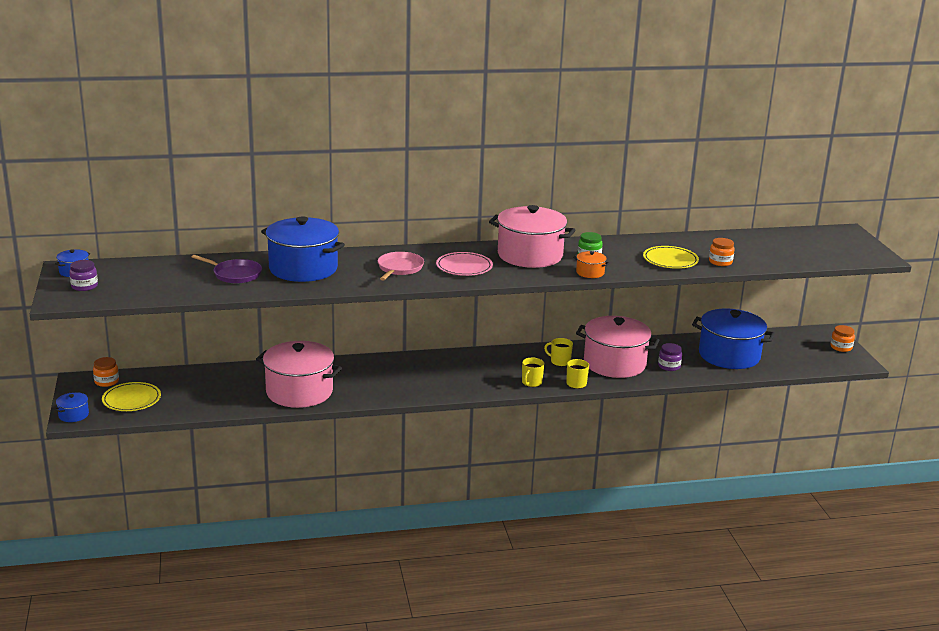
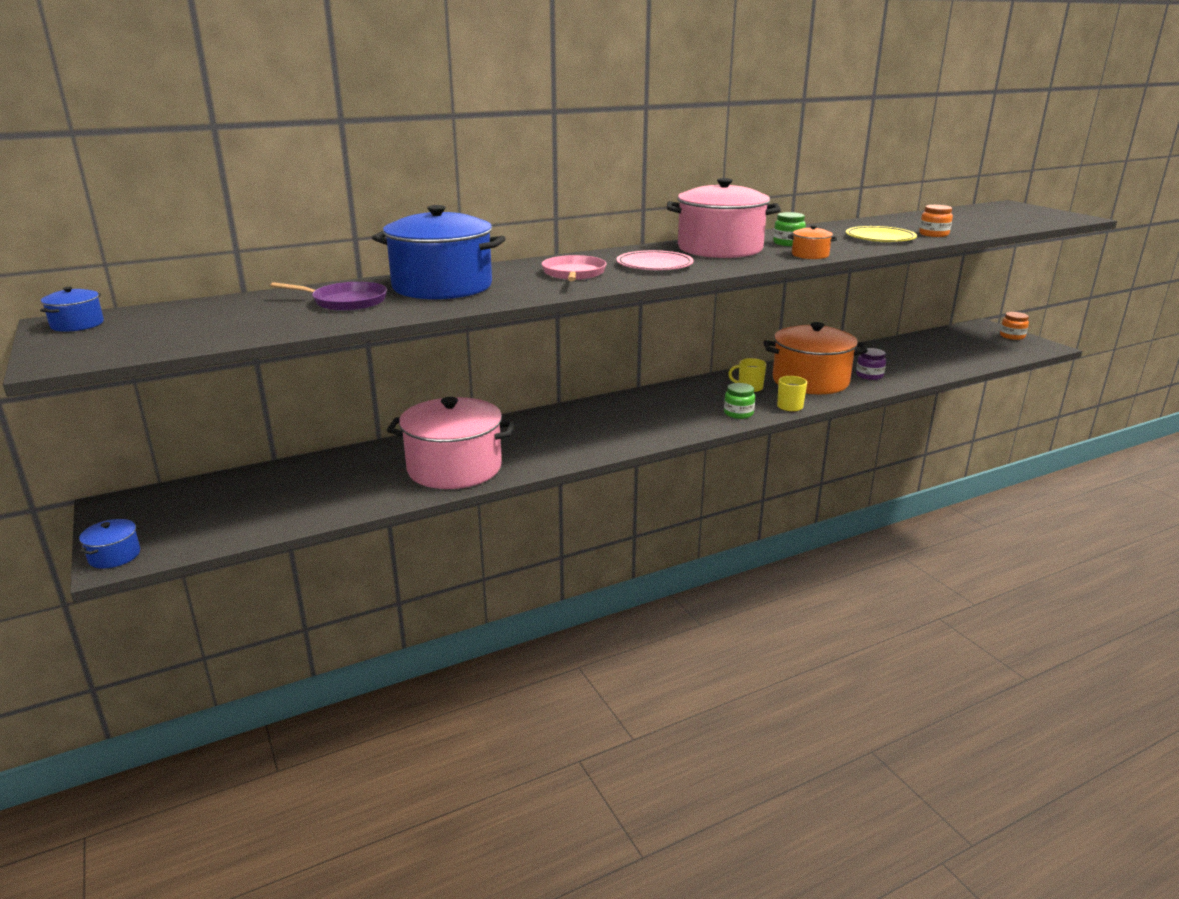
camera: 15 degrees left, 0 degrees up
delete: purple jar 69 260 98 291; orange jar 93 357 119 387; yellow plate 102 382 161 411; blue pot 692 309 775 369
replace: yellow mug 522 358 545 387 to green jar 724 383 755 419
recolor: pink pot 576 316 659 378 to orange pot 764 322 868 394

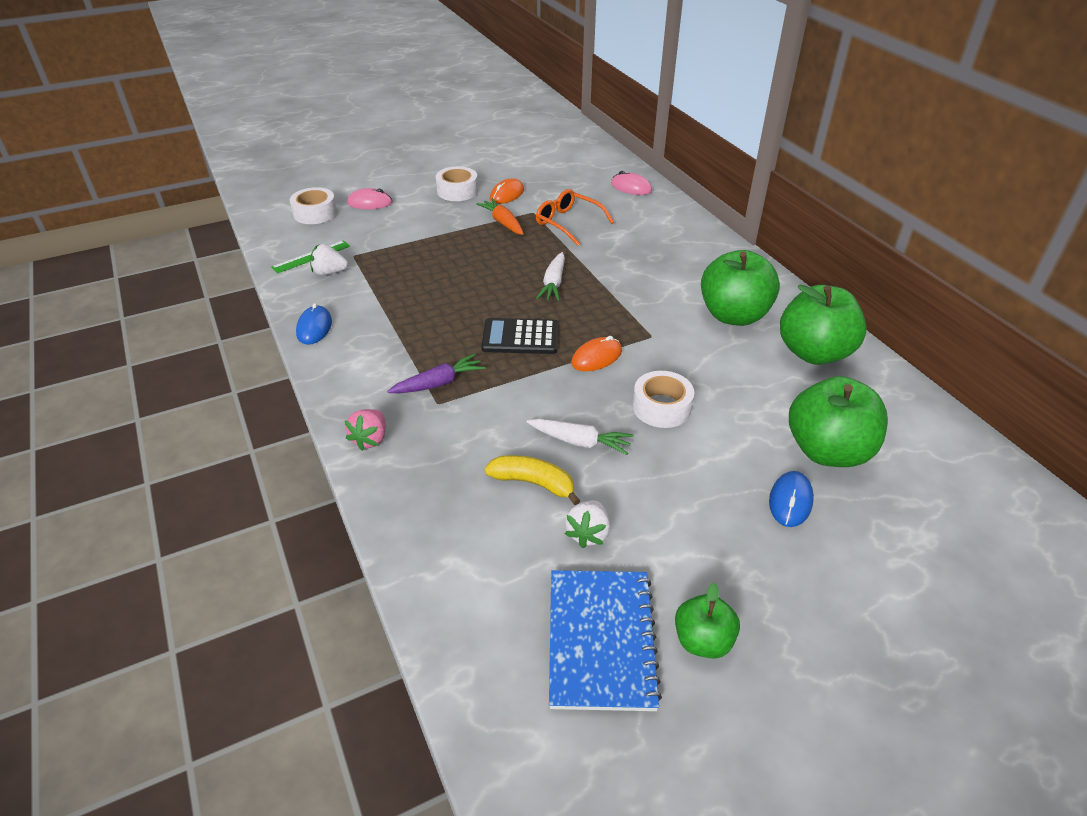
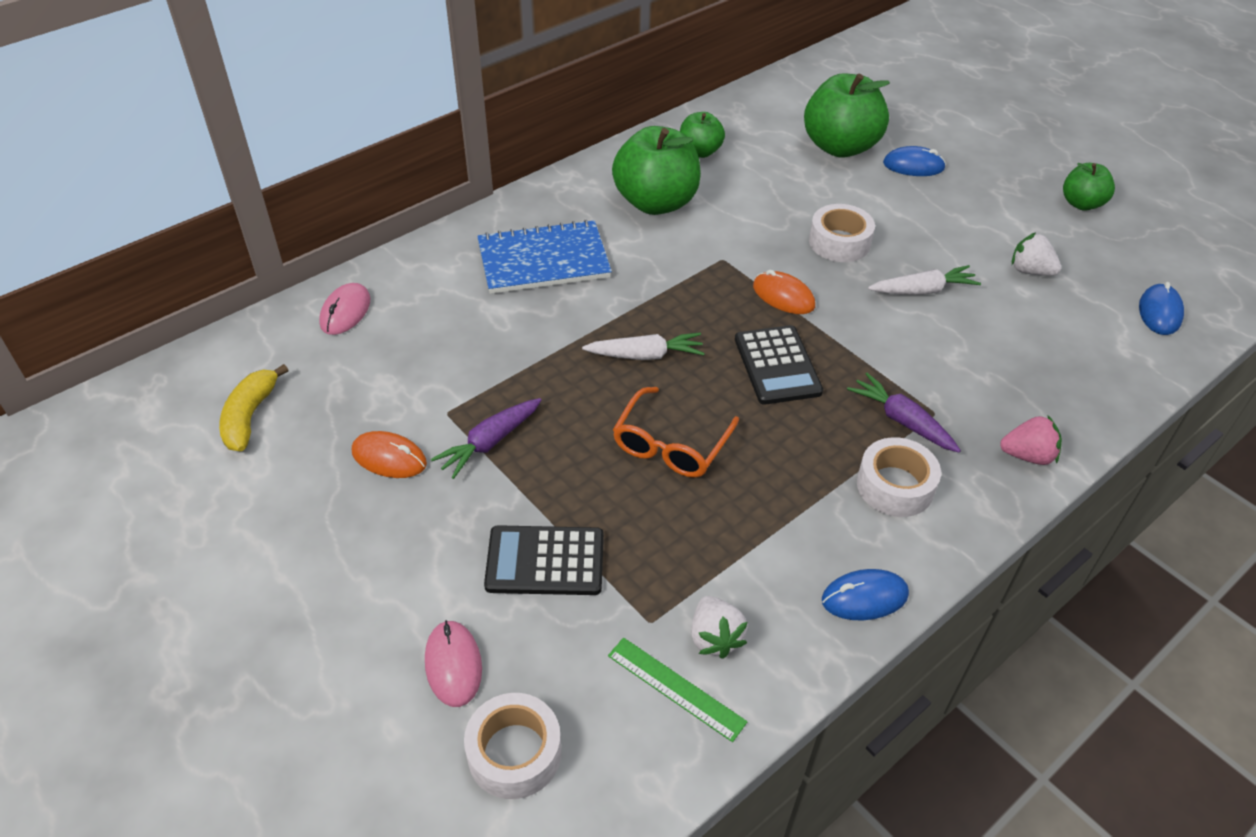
camera: 105 degrees left, 5 degrees up
insert: black calculator 484 525 604 595; blue mouse 1139 282 1184 335
move: yellow banana 484 455 580 505 to 219 364 288 451; blue notebook 549 570 662 711 to 477 220 612 294; orange glasses 536 189 614 246 to 613 387 739 478; white tape 436 166 478 201 to 857 437 941 517
recolor: orange carrot 476 198 523 235 to purple carrot 431 398 541 479
rotate: white carrot 527 419 634 455 = 868 265 981 295 75 degrees clockwise; white strawberry 565 500 610 548 = 1012 232 1061 276 150 degrees counterclockwise
resize: green apple 780 284 867 365 = 680 112 725 158 x0.55

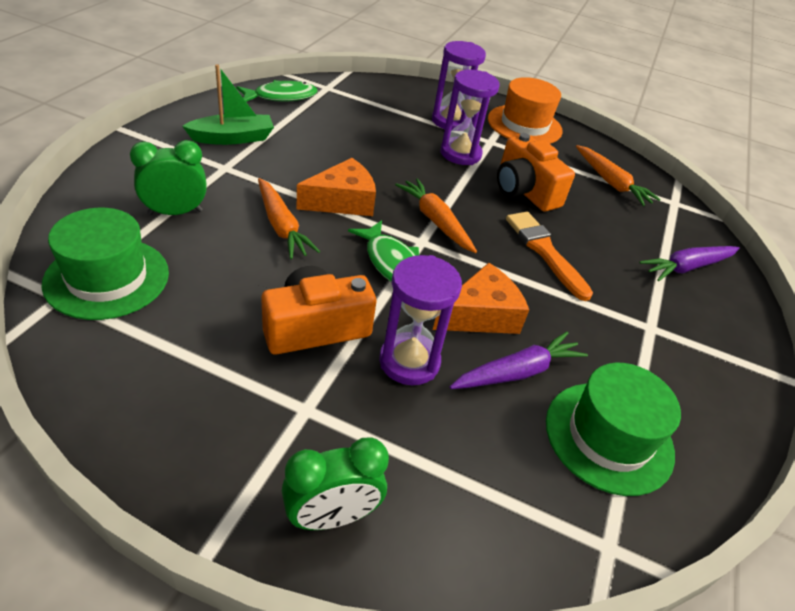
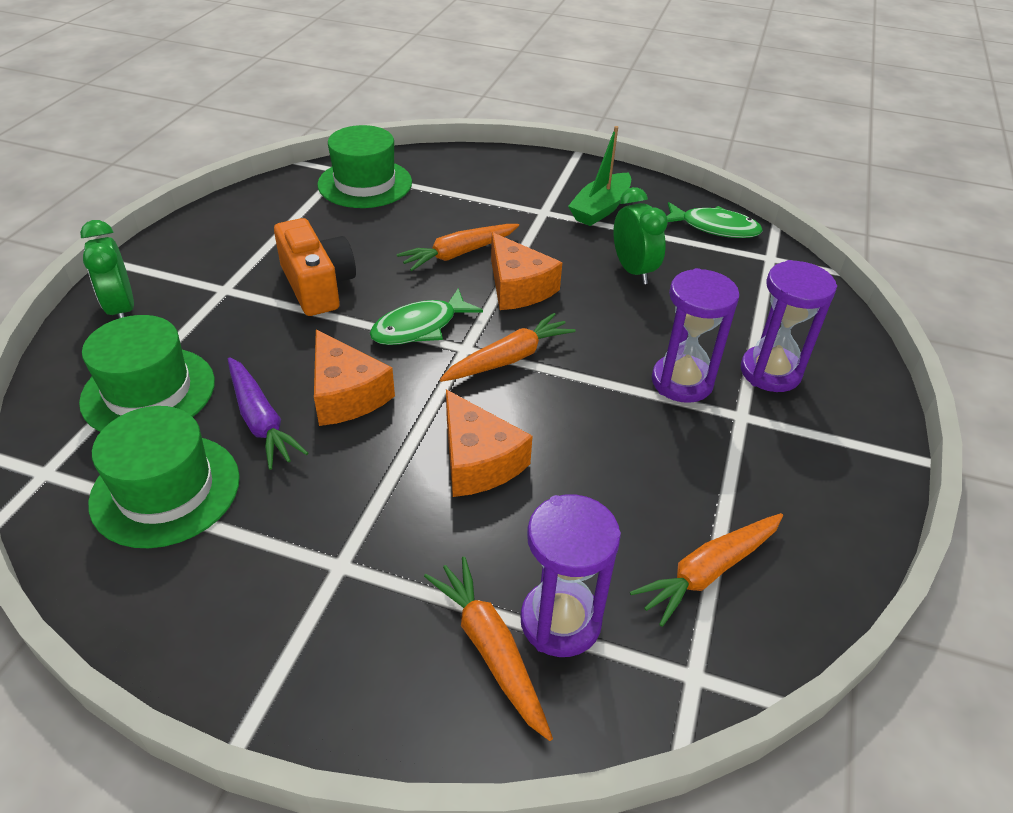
camera: 90 degrees right, 0 degrees up
delete: orange hat 488 77 562 144; orange camera 497 133 575 211
insert: green hat 79 315 215 432
move: purple hourglass 379 255 462 385 to 520 494 621 657; green clock 130 140 207 215 to 614 187 668 284
replace: orange brush 506 212 593 301 to orange cheese 446 390 533 497
recolor: purple carrot 640 246 740 281 to orange carrot 424 556 553 741
rotate: green boat 182 64 274 145 = 568 126 631 226 60 degrees clockwise; green fish 236 80 317 102 = 667 202 763 238 45 degrees counterclockwise

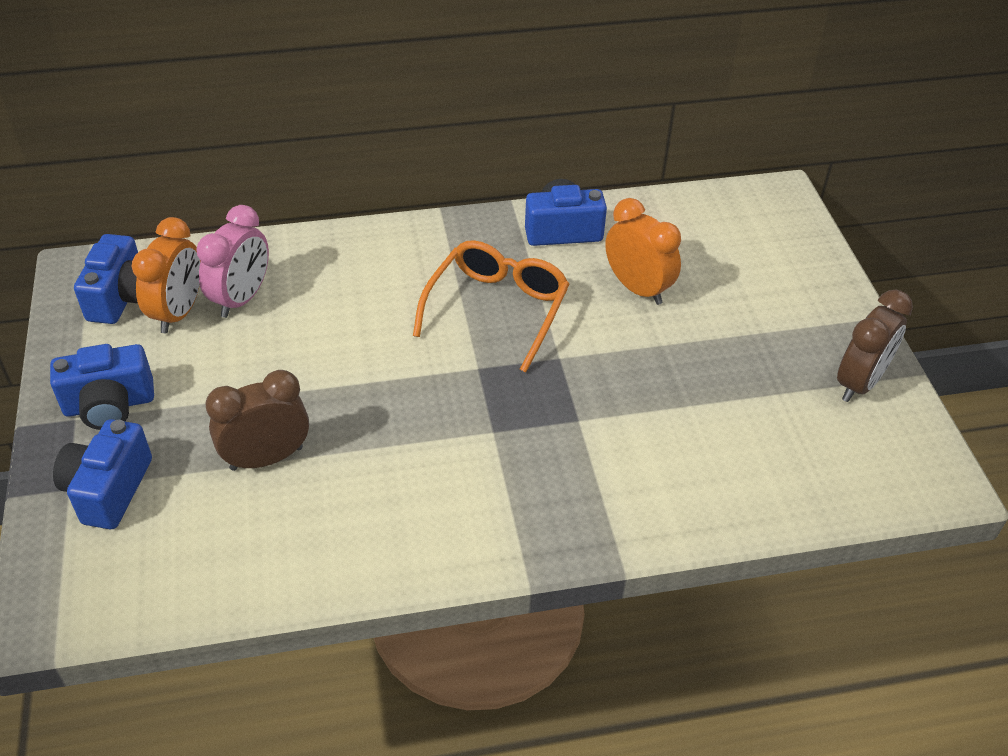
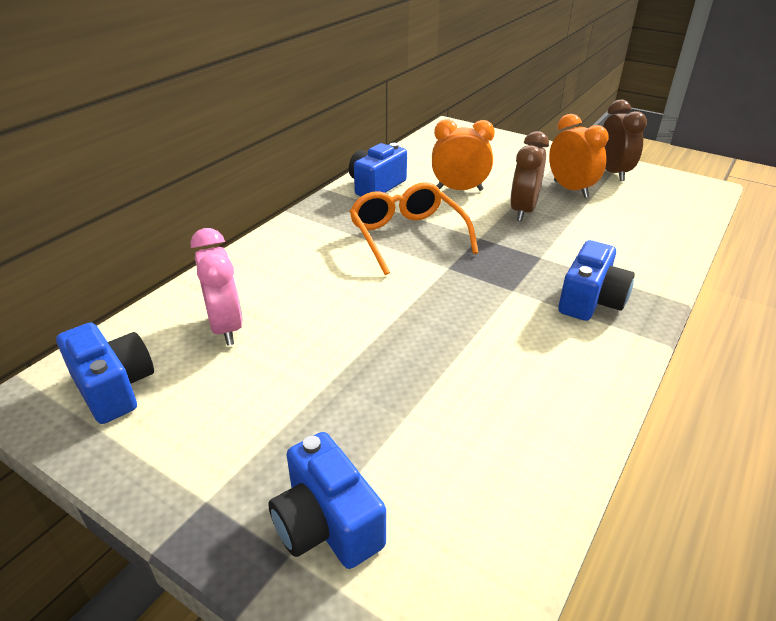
camera: 45 degrees left, 10 degrees down
move: brown clock 205 370 309 471 to 510 131 549 221; orange clock 132 217 201 333 to 549 114 608 198; blue camera 50 344 154 430 to 558 240 635 321

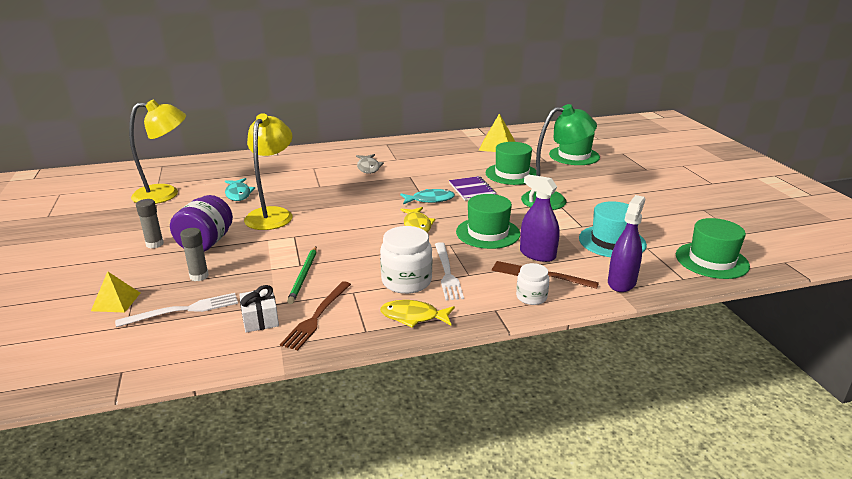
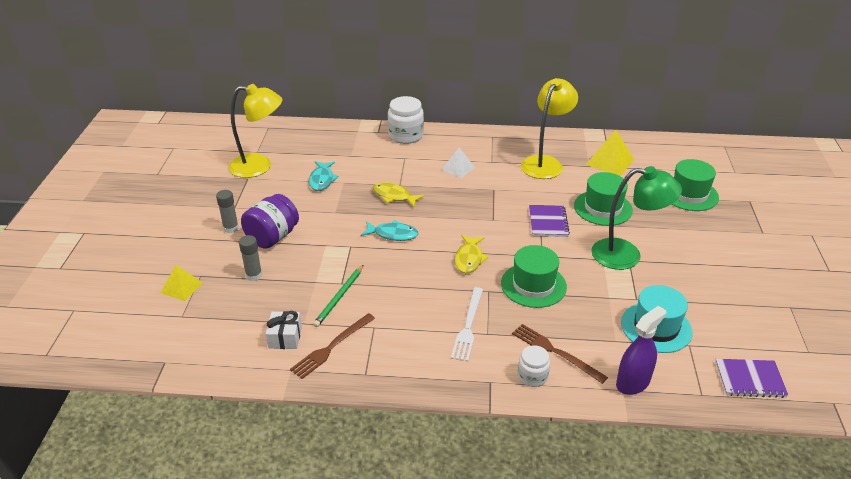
camera: 20 degrees right, 10 degrees up
delete: white fork 115 293 238 327; purple spray bottle 520 174 559 262
move: turquoise fish 400 189 455 204 to 361 220 418 241; yellow fish 380 300 455 328 to 373 182 425 207; white jar 380 226 432 294 to 388 96 424 144; yellow lamp 244 113 292 230 to 521 78 578 179
replace: grey fish 356 154 384 174 to white pyramid 442 148 475 178; green hat 676 218 750 279 to purple notebook 715 359 788 398

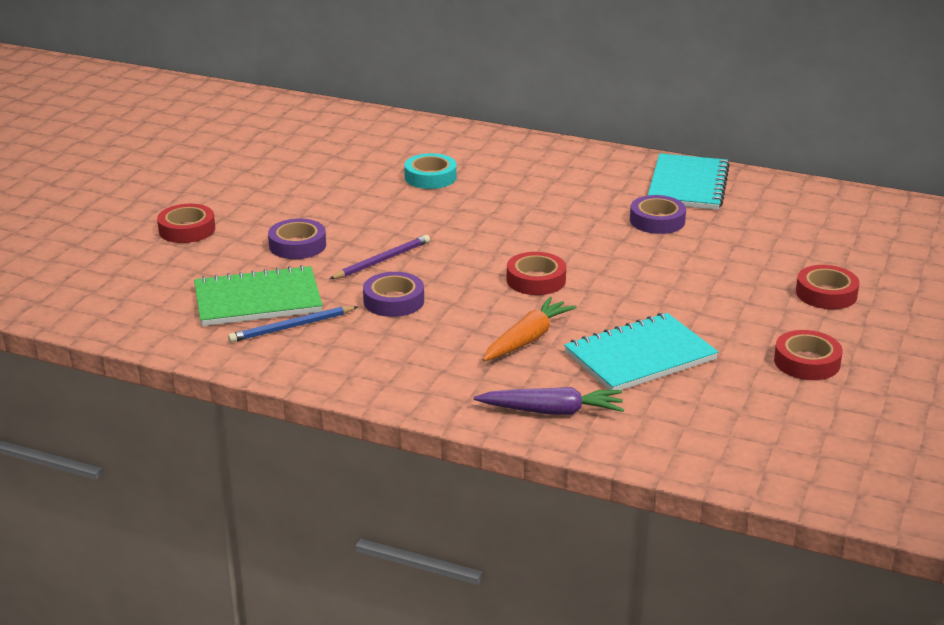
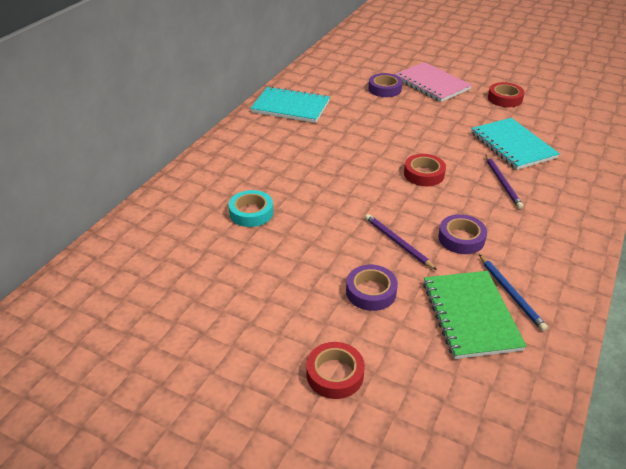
camera: 85 degrees left, 10 degrees up
delete: purple carrot 474 387 624 415
move: purple tape 630 195 686 234 to 368 73 402 97
replace: red tape 796 265 860 309 to pink notebook 394 62 472 102; orange carrot 483 297 577 361 to purple pencil 486 155 523 209

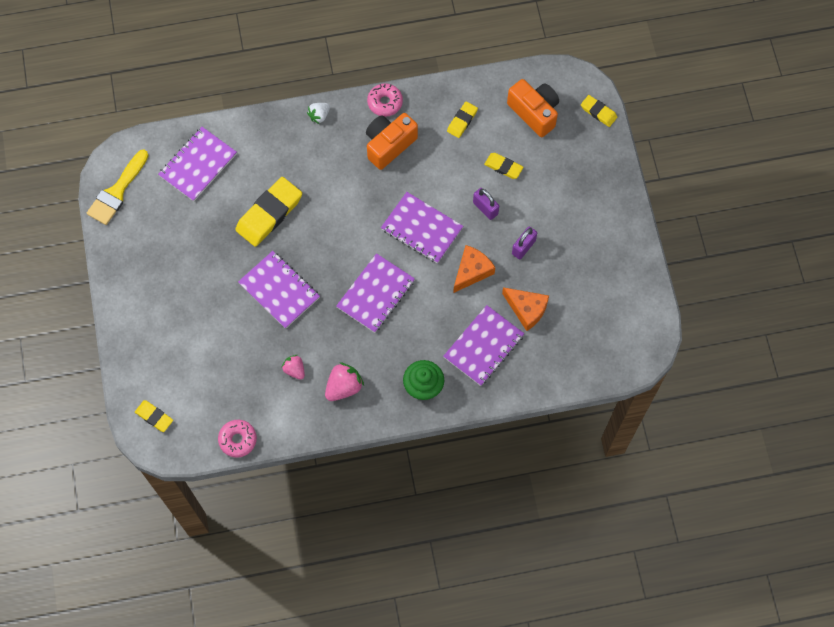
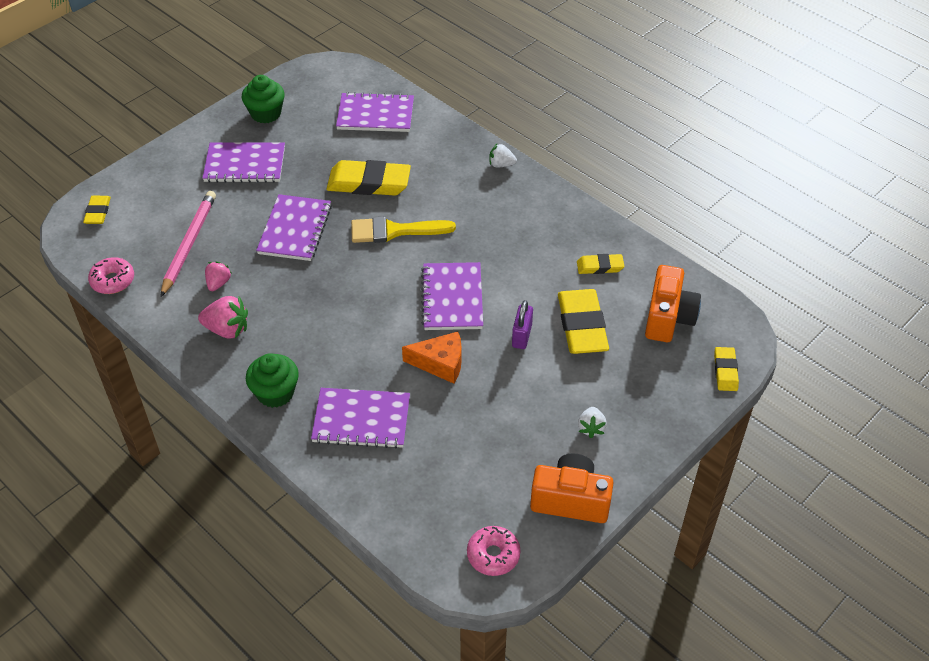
camera: 55 degrees right, 20 degrees down
delete: orange cheese 502 287 549 331; purple padlock 512 227 537 259
insert: pink pencil 160 191 216 297; green cupcake 242 75 285 123; white strawberry 578 407 607 438
move: purple notebook 336 253 415 333 to 202 142 285 183; yellow brush 87 150 149 225 to 351 217 456 243; pink donut 367 83 403 117 to 467 526 521 576; orange camera 366 113 418 170 to 530 453 614 523
resize: yellow eraser 484 153 523 179 = 558 289 609 354 x1.91

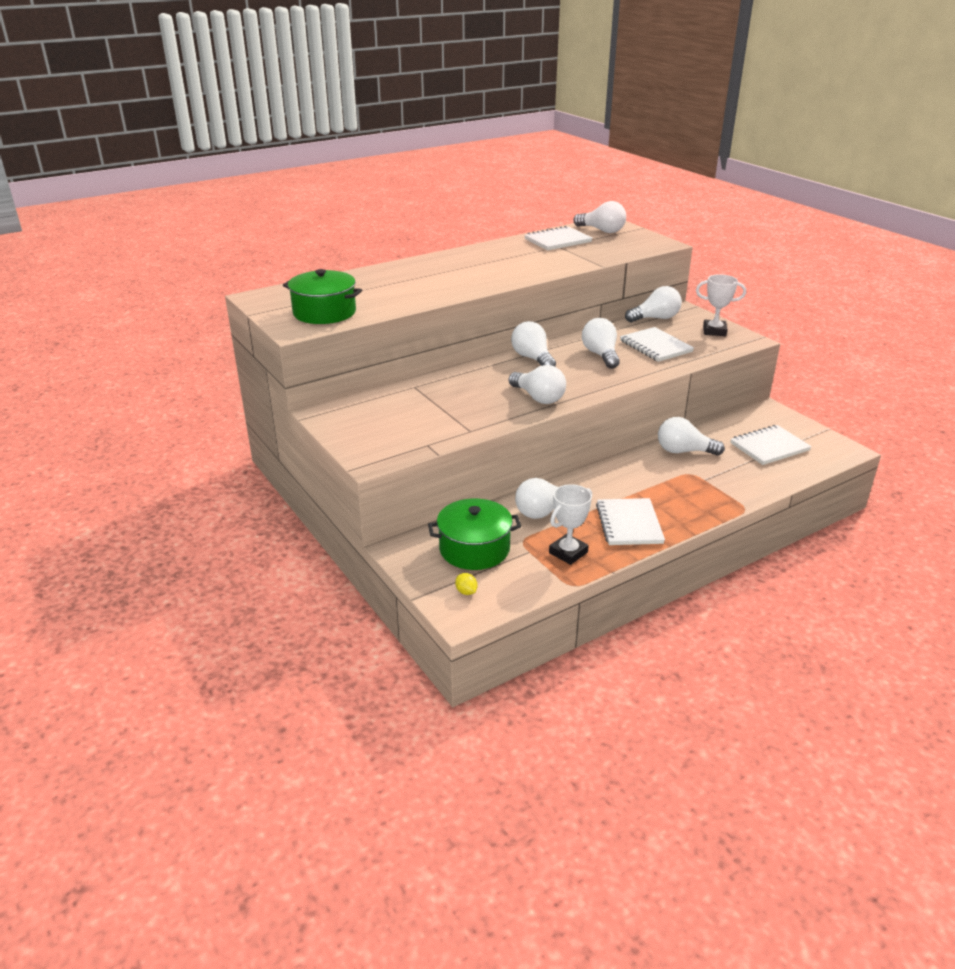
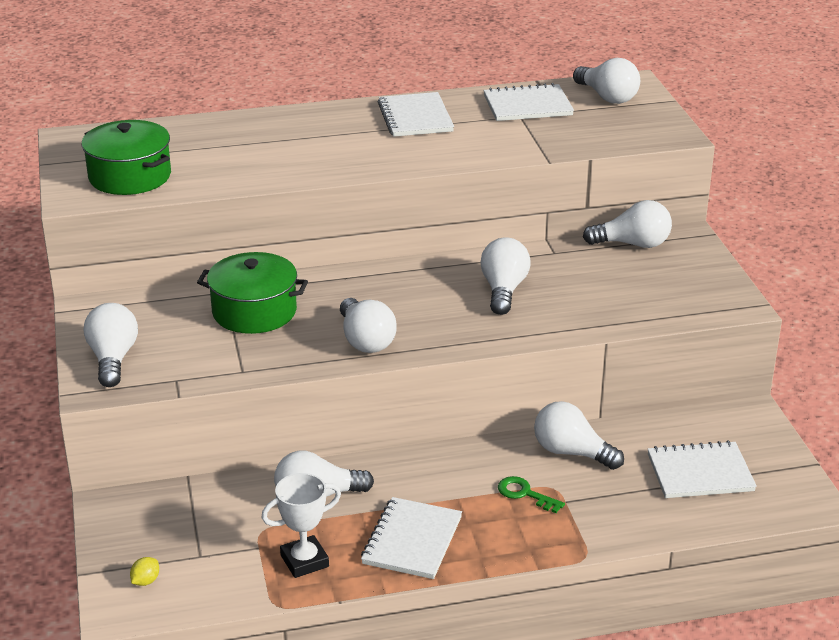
camera: 20 degrees right, 0 degrees up
delete: white trophy 696 274 746 336
insert: green key 498 476 565 513
move: white light bulb 511 321 556 366 to 84 303 138 387; green pot 428 498 521 570 to 197 252 308 334; white notebook 620 327 694 362 to 378 92 454 137
rotate: yellow lemon 455 573 477 595 = 130 557 159 586 45 degrees clockwise

